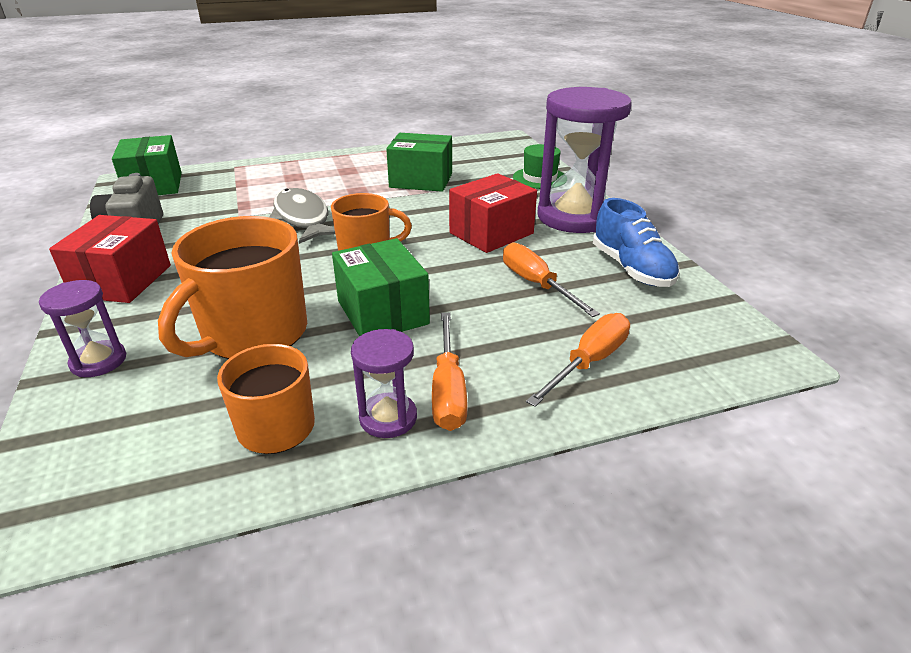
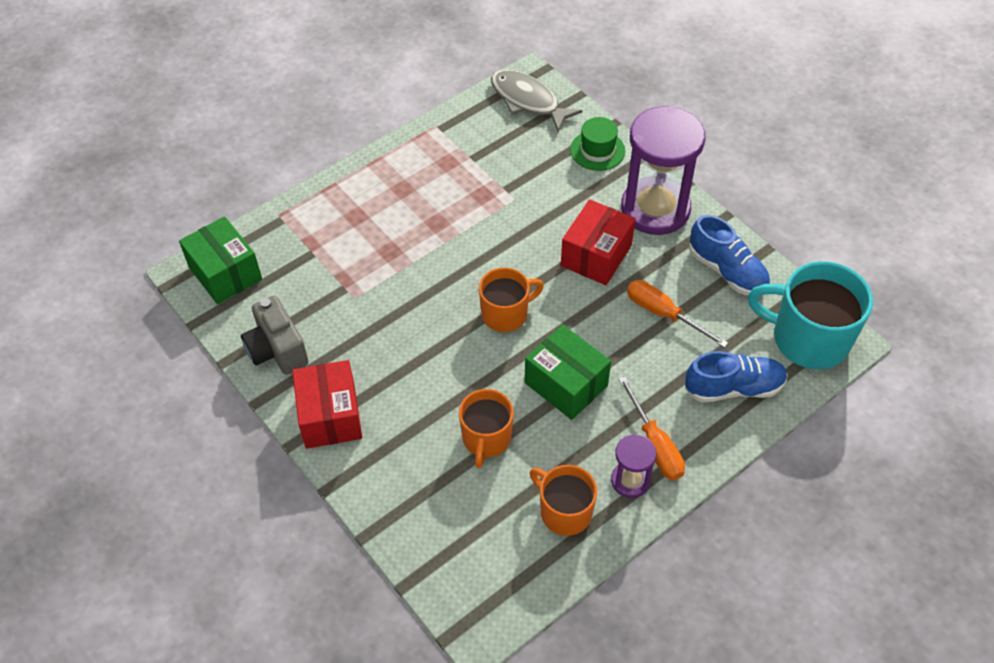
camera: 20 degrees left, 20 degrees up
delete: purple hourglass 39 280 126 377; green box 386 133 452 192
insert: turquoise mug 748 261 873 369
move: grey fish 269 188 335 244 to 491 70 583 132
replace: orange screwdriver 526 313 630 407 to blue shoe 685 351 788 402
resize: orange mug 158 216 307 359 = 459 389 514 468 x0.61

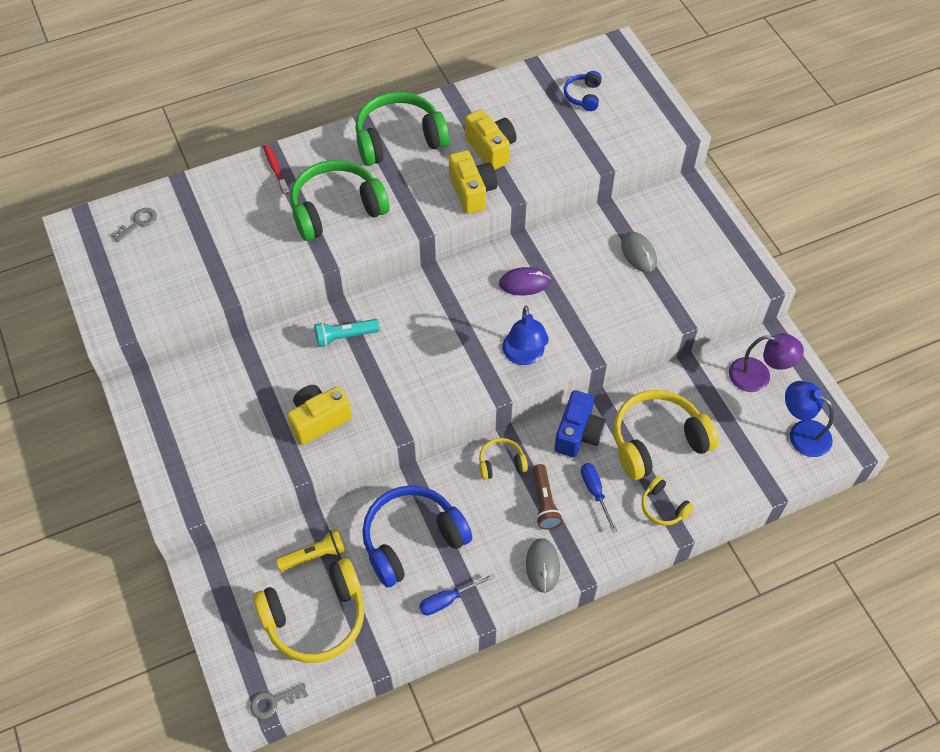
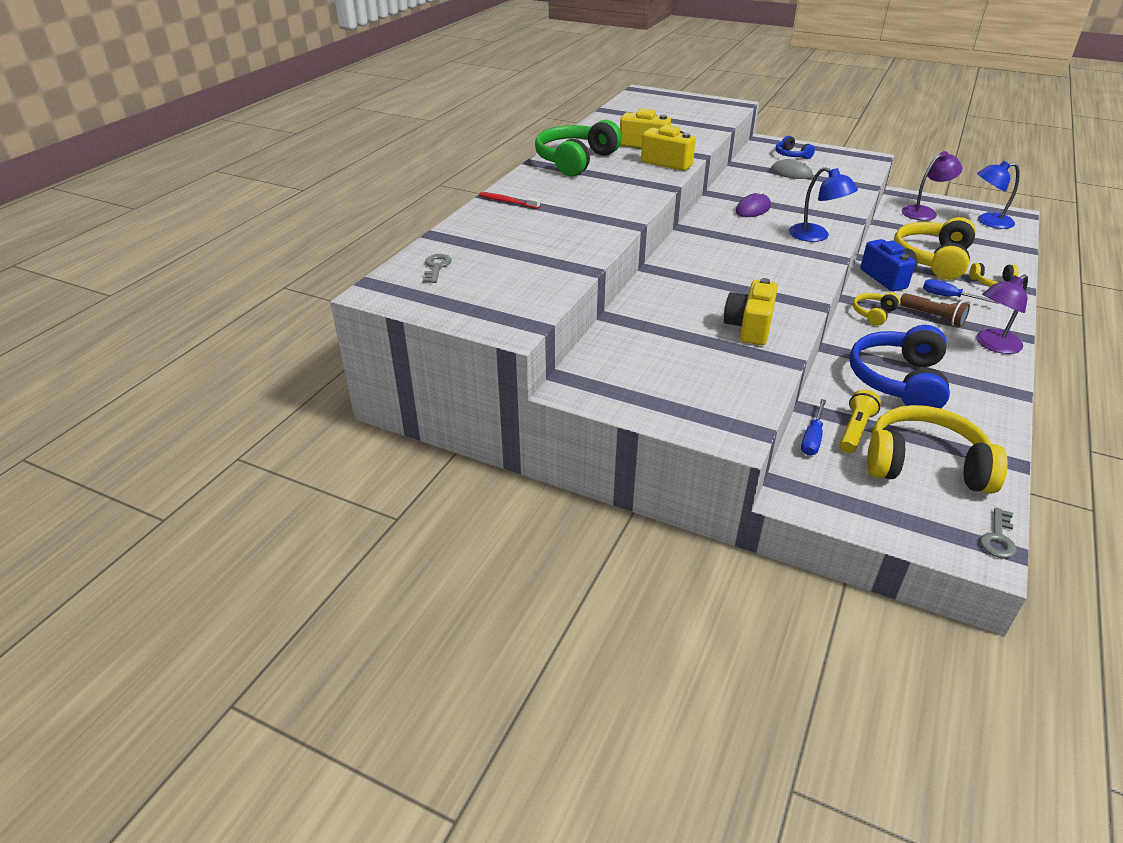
camera: 40 degrees left, 20 degrees down
delete: green headphones 290 160 389 241; turquoise flashlight 314 319 380 347
move: blue headphones 564 71 602 111 to 776 136 815 159; blue screwdriver 419 573 495 615 to 801 399 826 456
replace: grey mouse 526 538 560 593 to purple lamp 976 274 1028 354
rotate: yellow headphones 253 558 364 663 = 867 405 1008 494 105 degrees counterclockwise

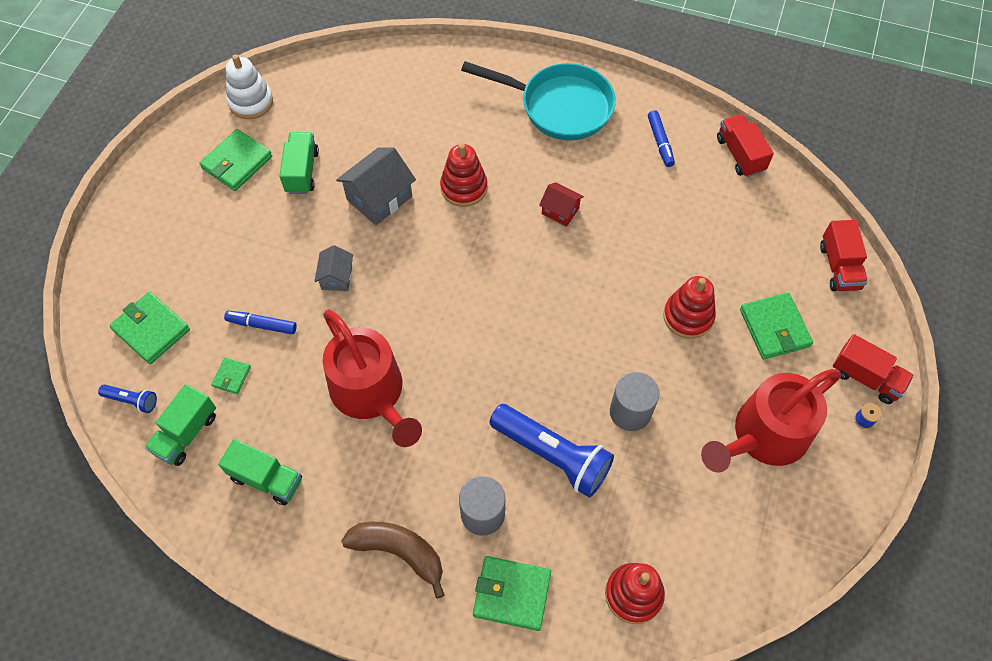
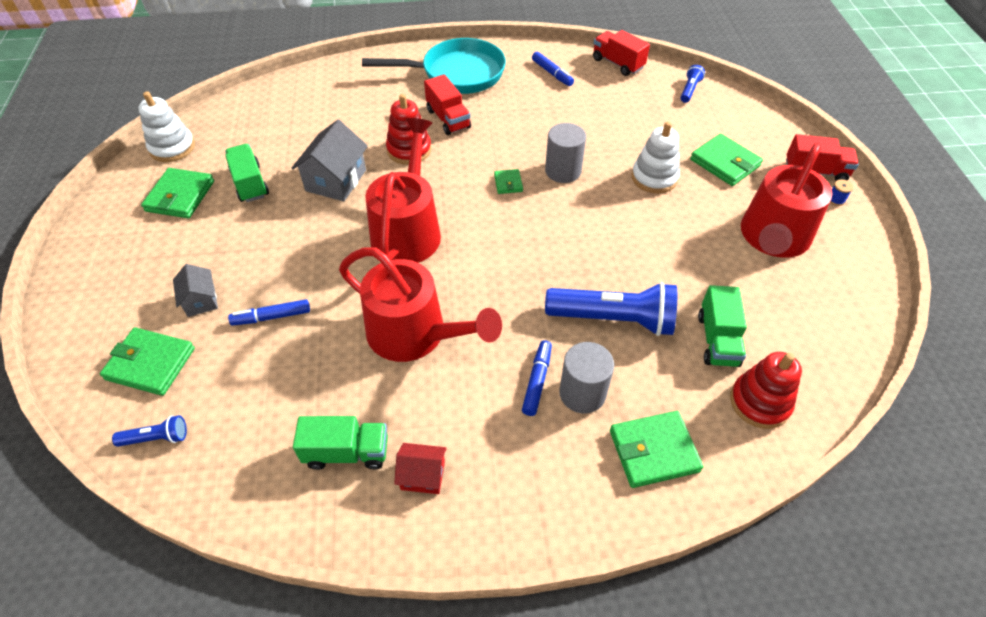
camera: 25 degrees left, 10 degrees down
delete: brown banana 341 522 445 598
insert: red watering can 365 118 441 263; blue marker 522 340 552 416; blue flashlight 680 65 705 103
move: grey house 314 245 353 291 to 173 264 218 317; red house 539 182 584 227 to 394 443 447 494; red truck 820 220 868 291 to 424 74 471 135; green wallet 211 357 251 394 to 494 169 523 194; grey cylinder 610 372 659 431 to 545 123 586 183; green truck 145 384 216 466 to 698 285 747 367
recolor: red stacking toy 663 276 716 339 to white stacking toy 632 122 680 193

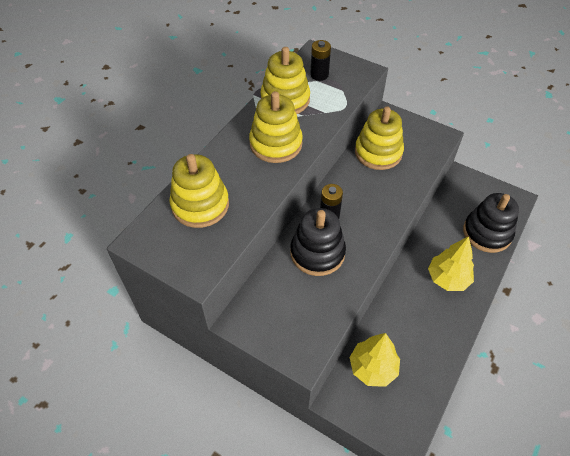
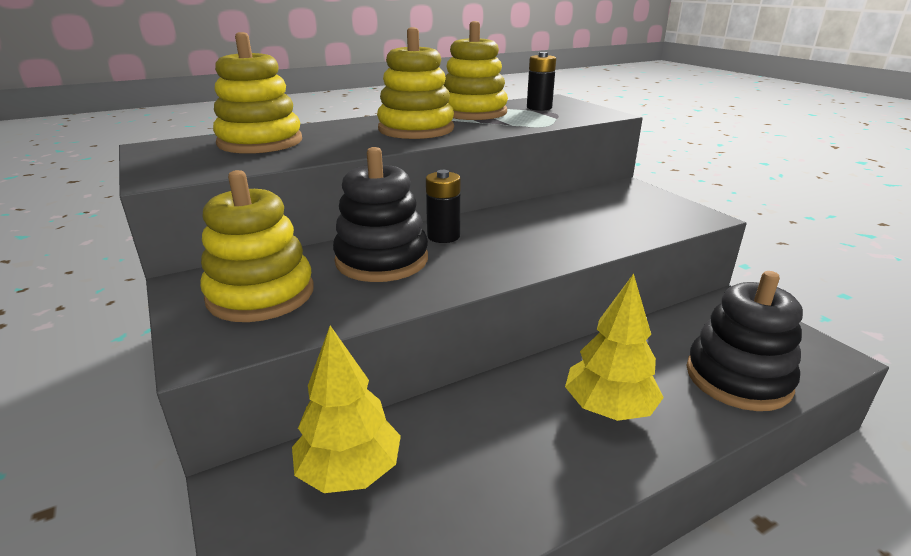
camera: 30 degrees right, 25 degrees down
move: yellow stacking toy 355 107 404 170 to 200 170 314 322

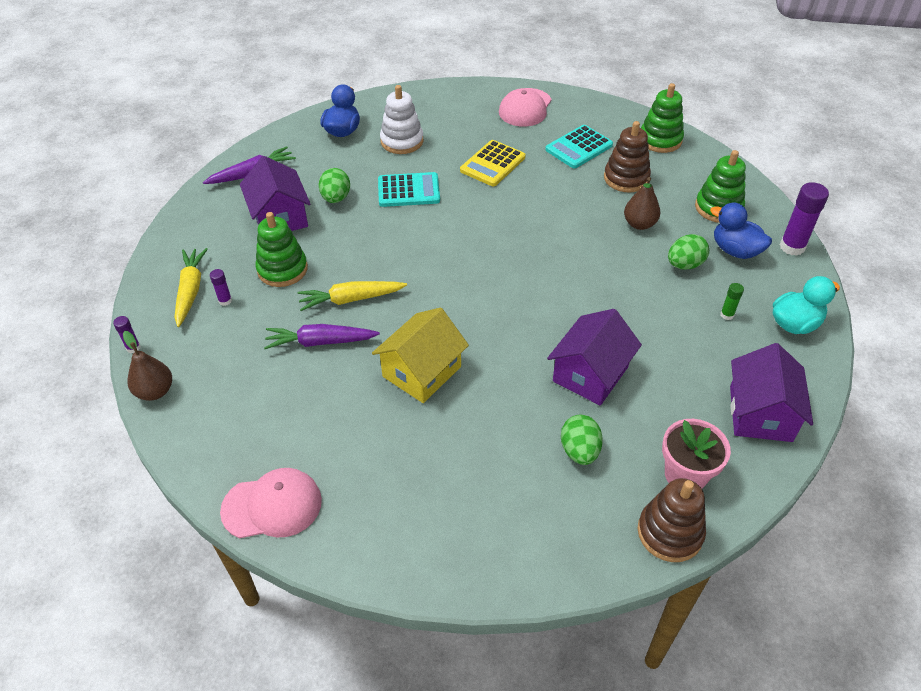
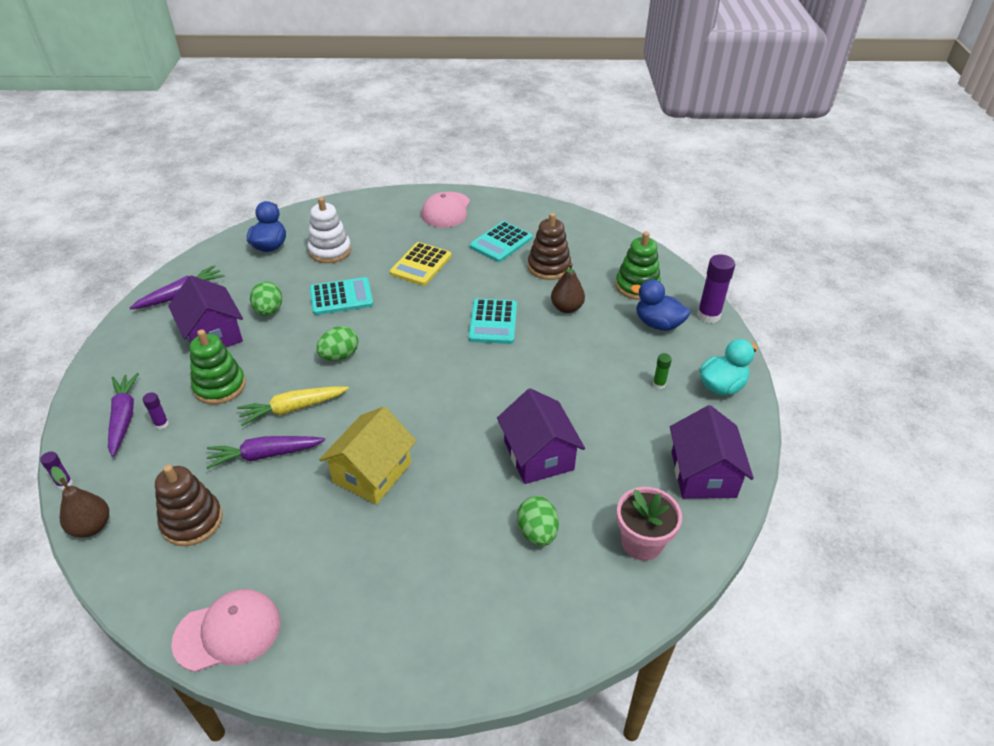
camera: 10 degrees left, 5 degrees down
delete: green stacking toy 641 83 684 153
insert: turquoise calculator 468 299 517 344
move: brown stacking toy 638 478 706 562 to 155 465 222 546; green egg 668 234 709 269 to 316 326 358 361
recolor: yellow carrot 174 248 208 327 to purple carrot 108 373 139 457
rotate: purple house 547 309 642 406 = 497 388 585 484 45 degrees counterclockwise

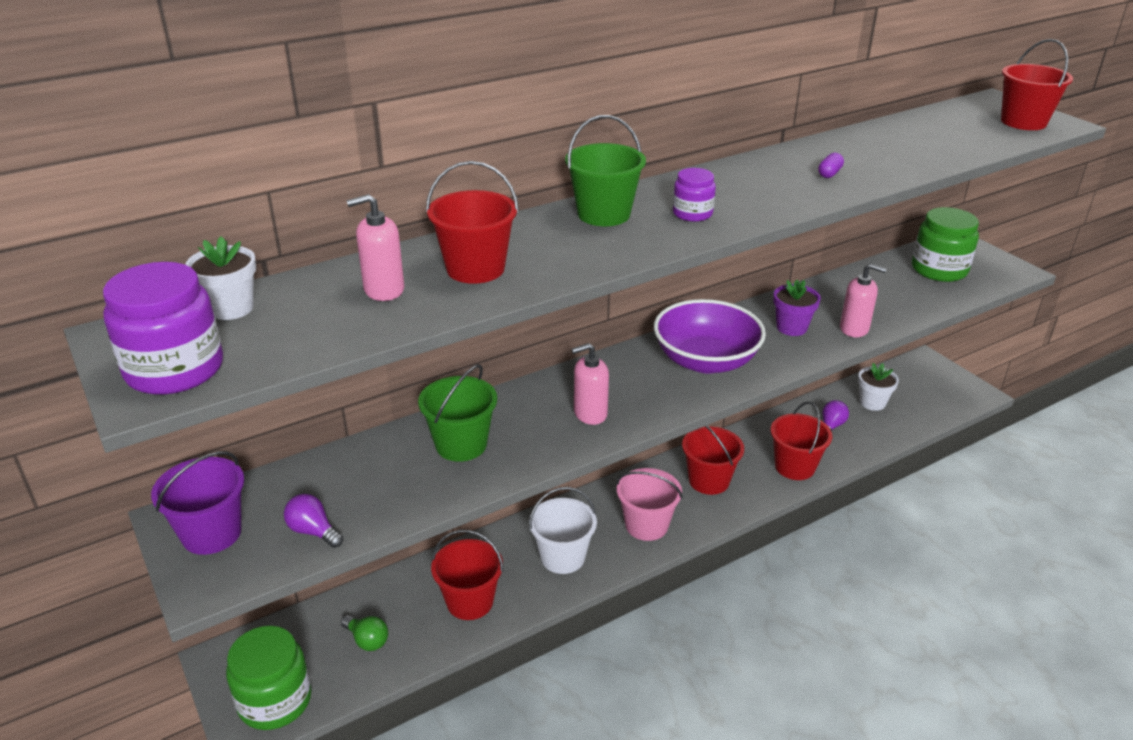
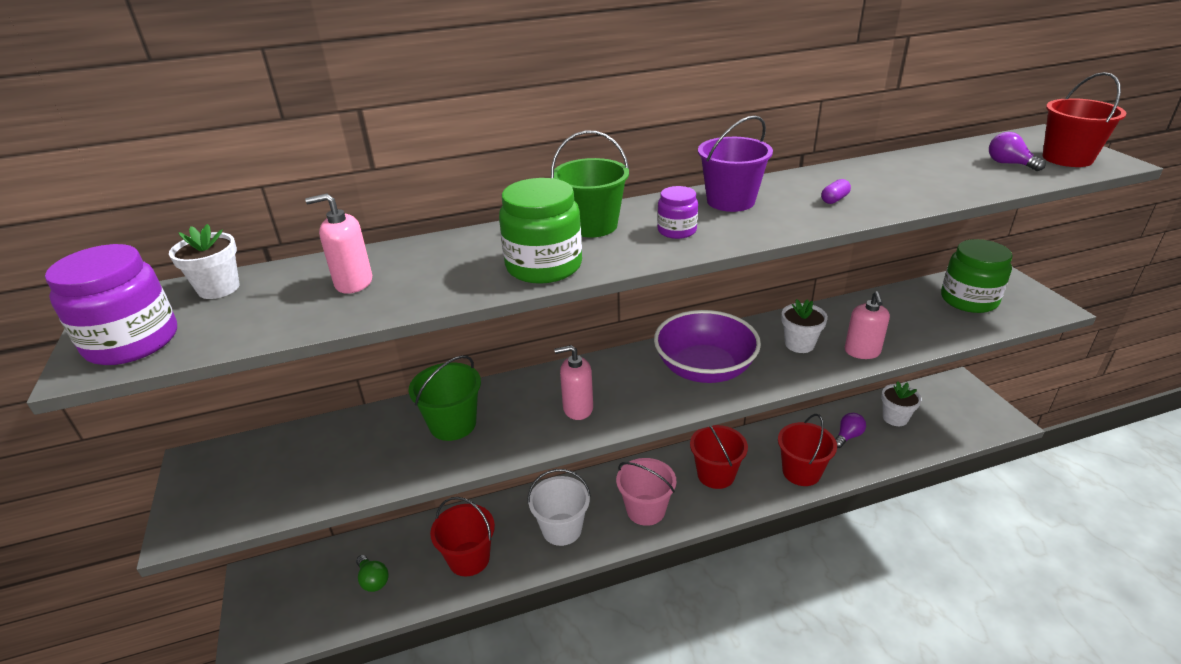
camera: 15 degrees right, 0 degrees up
delete: red bucket 426 161 519 284
move: green jar 226 626 312 730 to 499 178 582 284; purple bucket 151 451 244 555 to 698 115 773 212; purple light bulb 284 494 343 548 to 989 132 1046 171
recolor: purple flower pot 773 280 821 336 to white flower pot 781 299 828 353
rotate: pink soap dispenser 840 263 887 337 = 845 291 890 359 60 degrees clockwise

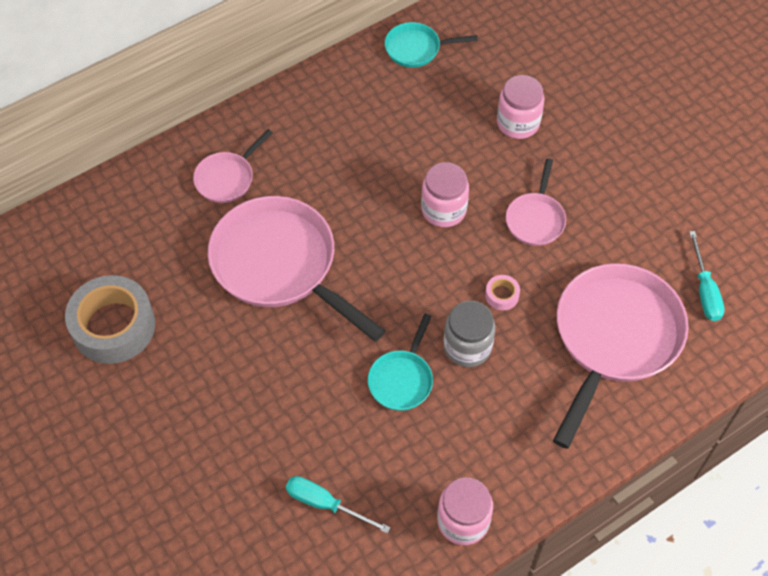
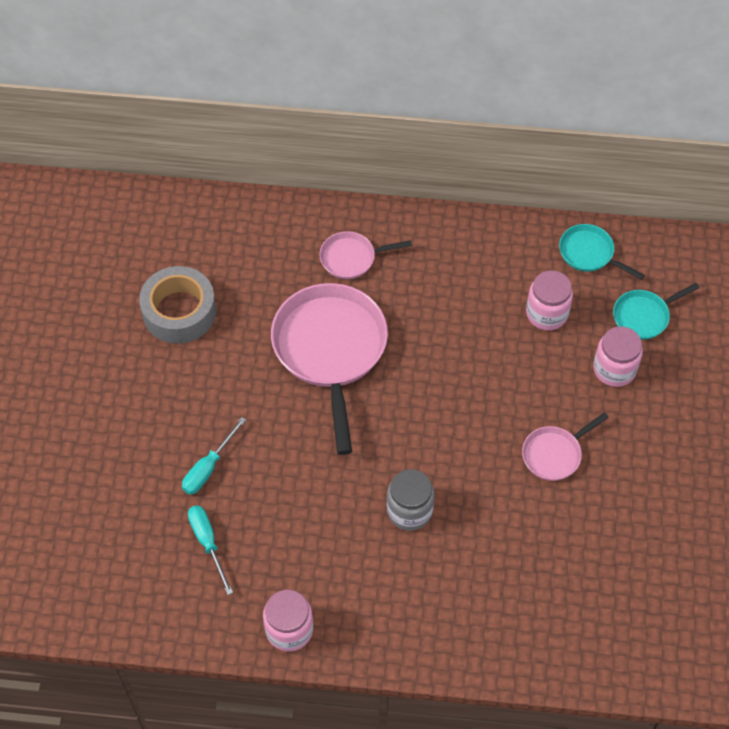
camera: 40 degrees right, 0 degrees up
delete: pink tape 485 275 520 310; pink pan 553 263 689 449
move: turquoise screwdriver 689 231 725 321 to 182 417 246 495; pink jar 421 162 469 227 to 526 270 573 330; turquoise pan 368 313 433 411 to 613 283 699 340

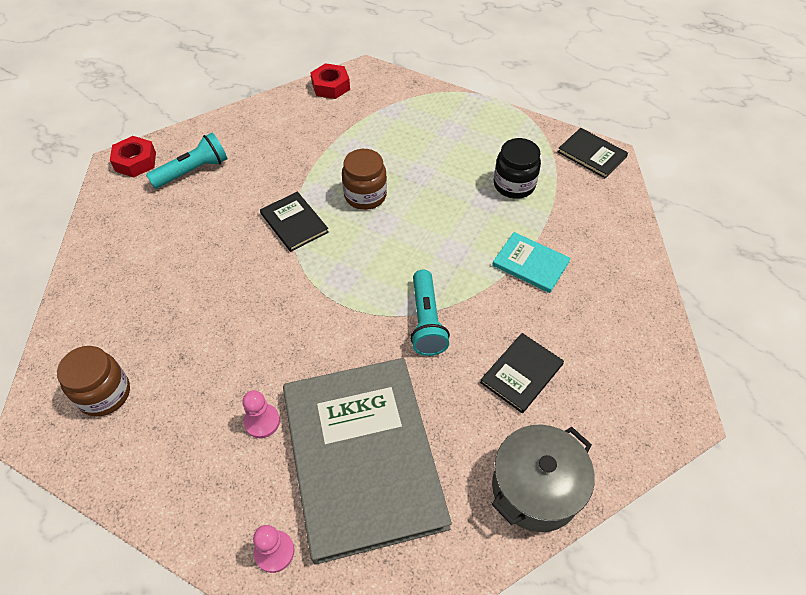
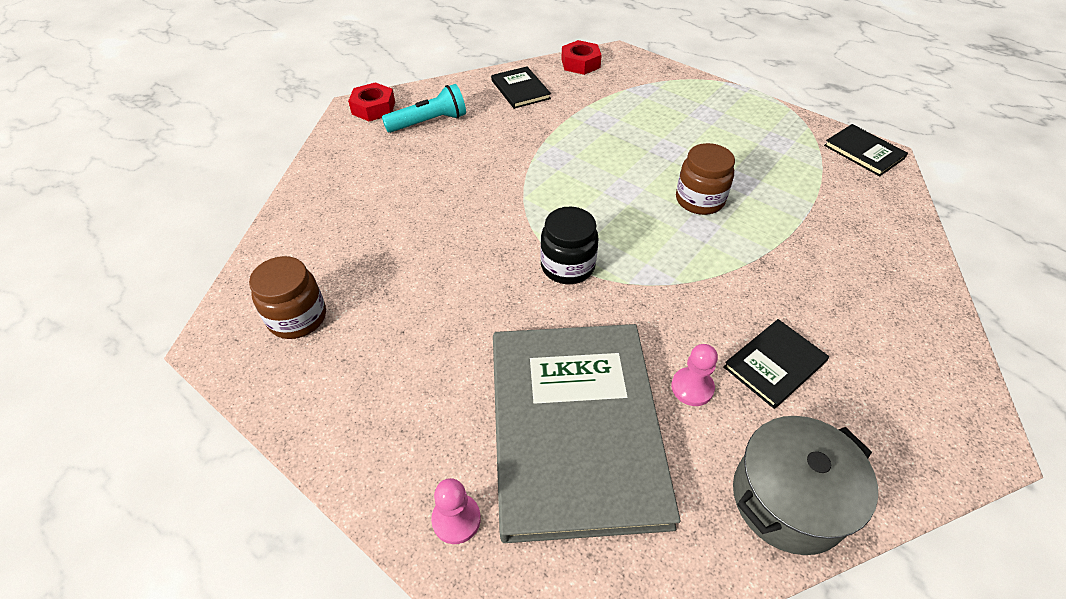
camera: 10 degrees right, 5 degrees down
delete: turquoise flashlight 410 270 450 356; turquoise book 492 232 571 293
move: black book 260 192 329 252 to 491 67 551 109; black jar 494 138 541 199 to 540 207 599 284; pink pawn 242 390 280 438 to 671 344 718 406; brown jar 342 149 387 210 to 676 143 735 215

